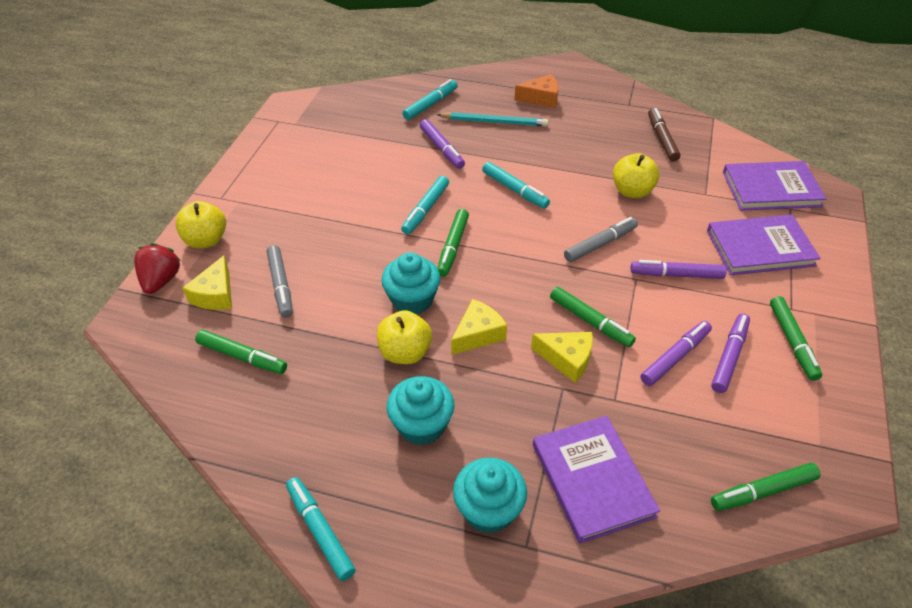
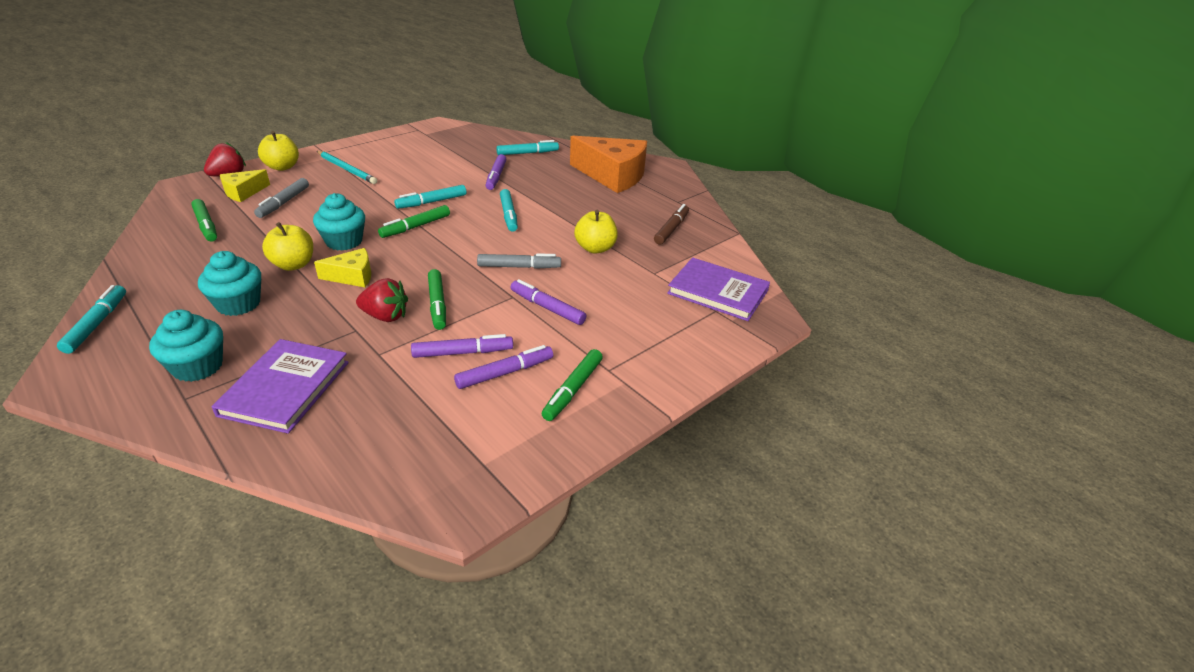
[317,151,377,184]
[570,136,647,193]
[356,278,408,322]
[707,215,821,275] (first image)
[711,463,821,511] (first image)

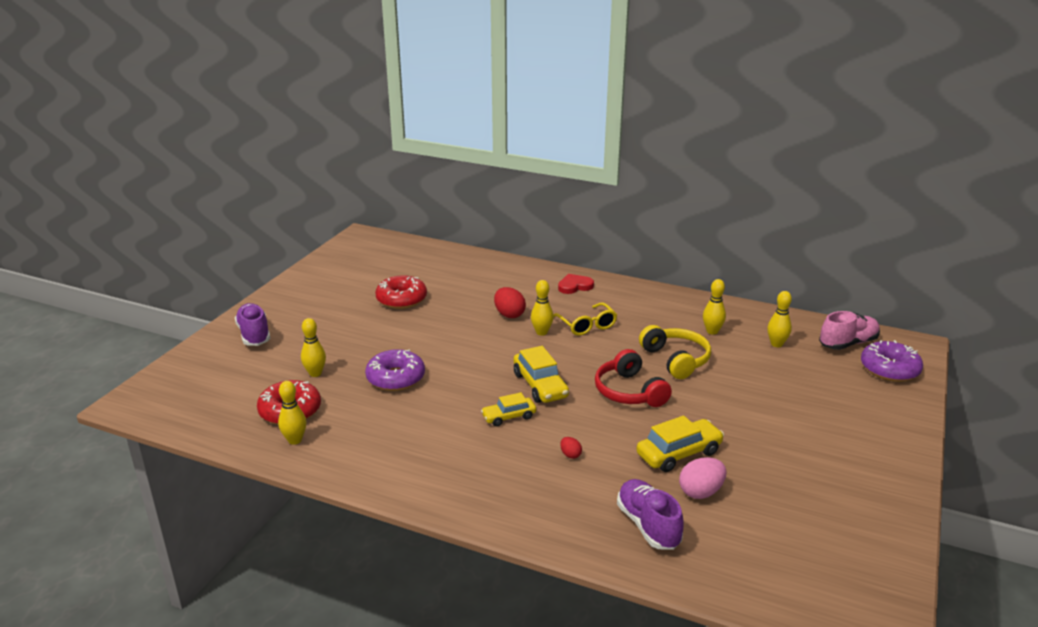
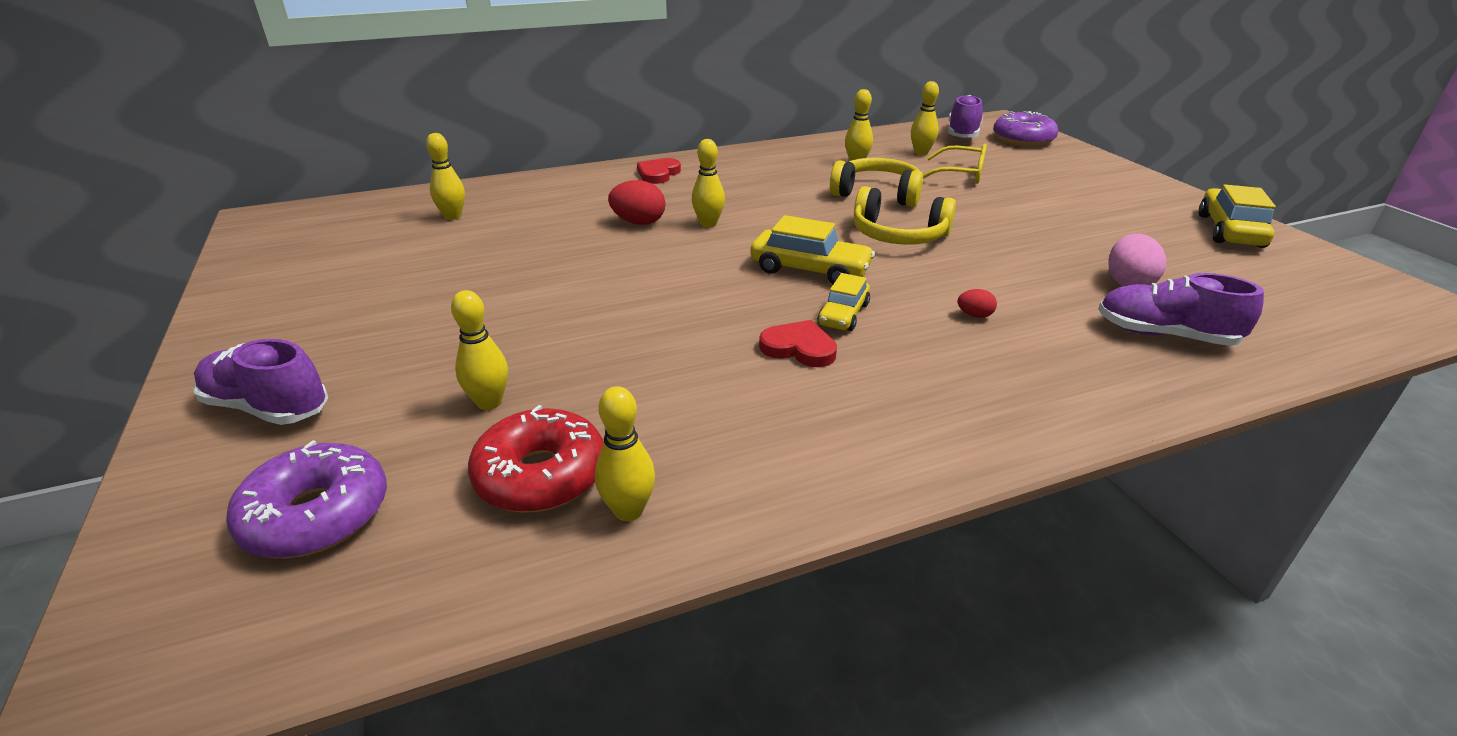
[226,440,387,559]
[375,276,427,309] (first image)
[923,144,987,184]
[853,186,956,245]
[1199,185,1276,248]
[948,95,983,138]
[426,133,465,220]
[759,320,837,367]

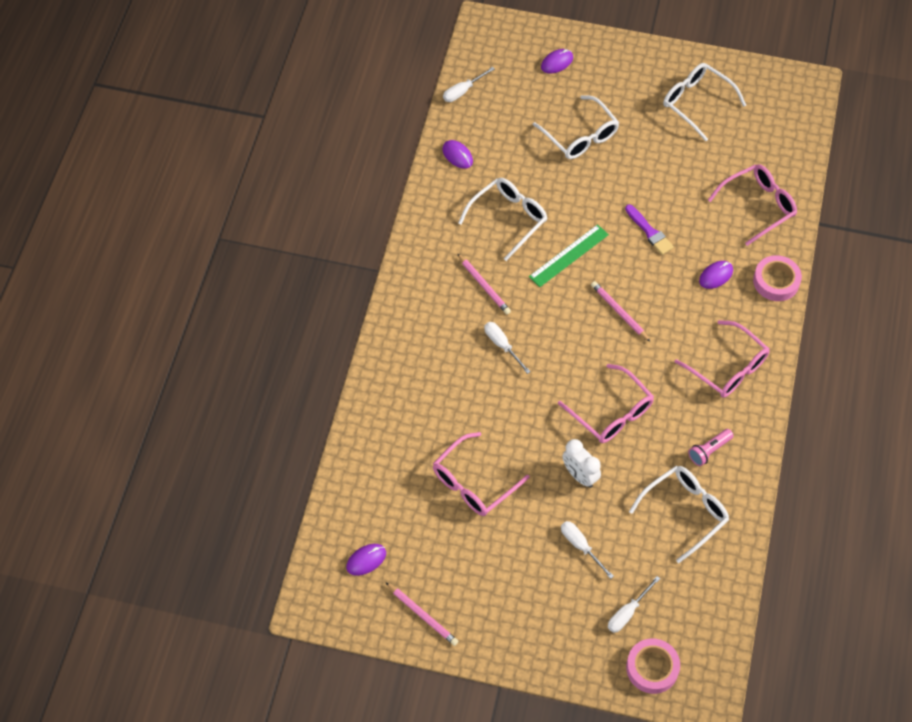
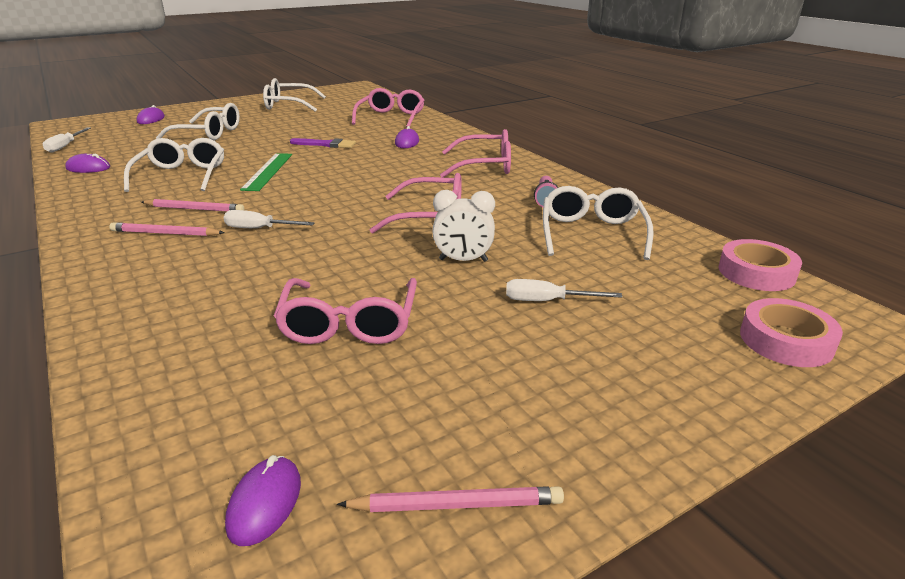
[109,222,225,236]
[608,576,660,633] (first image)
[718,239,802,291]

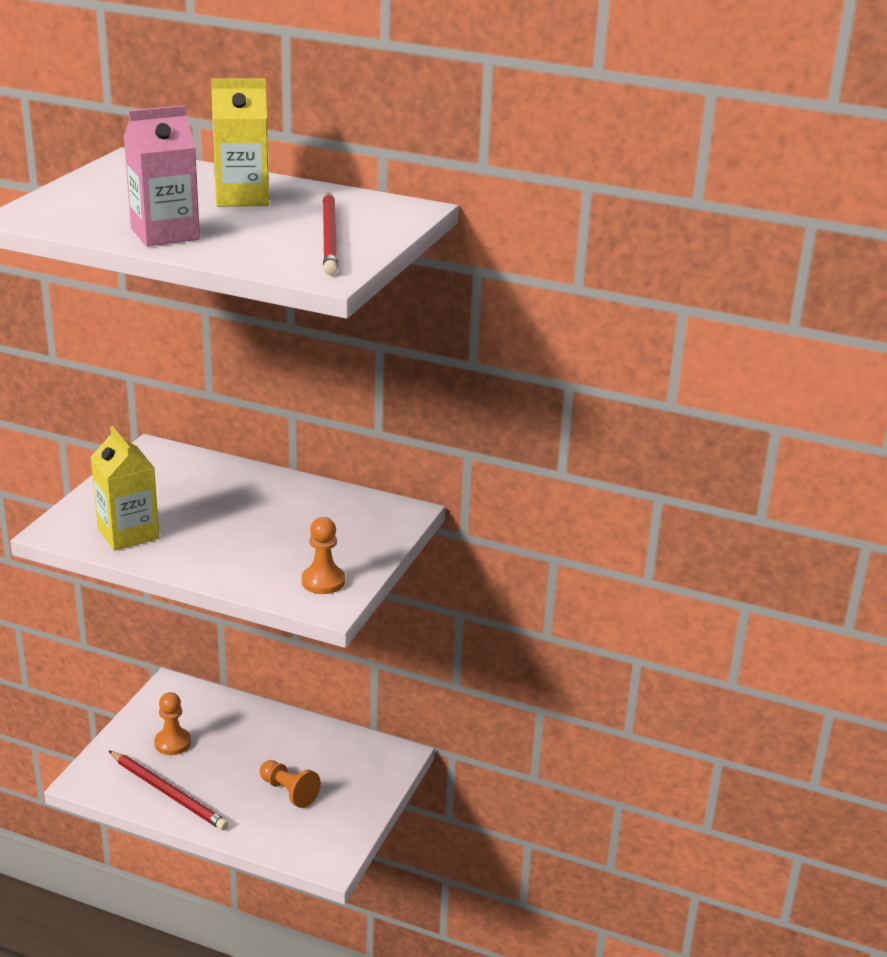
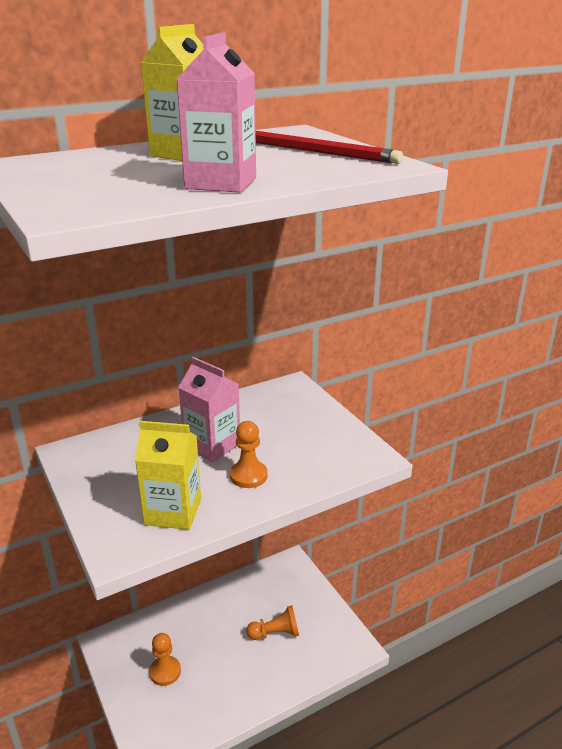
[109,751,228,830] (first image)
[230,421,268,488]
[178,357,240,462]

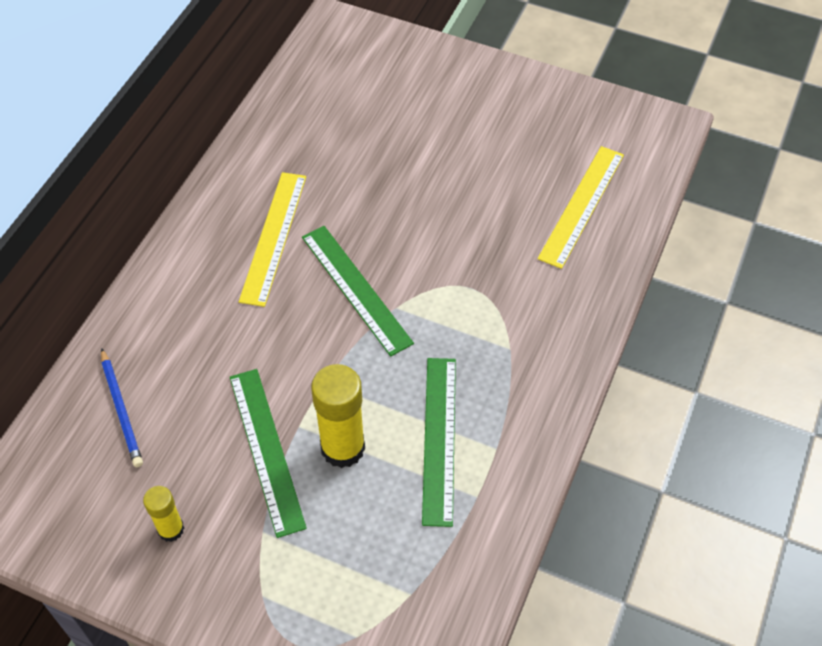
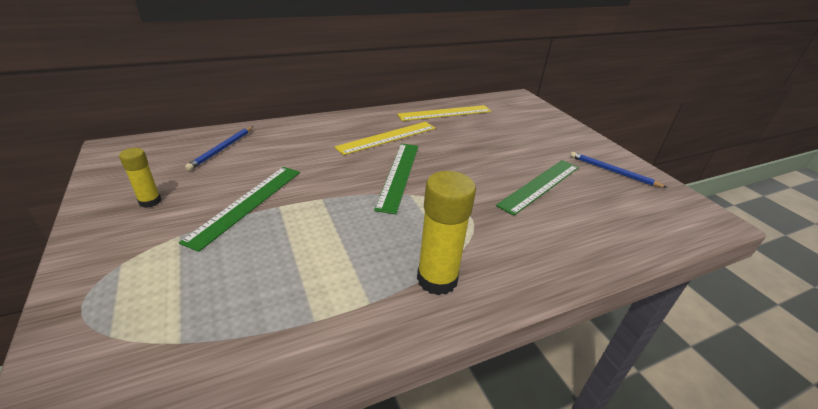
[417,171,476,295]
[496,160,579,216]
[397,105,492,121]
[570,152,667,188]

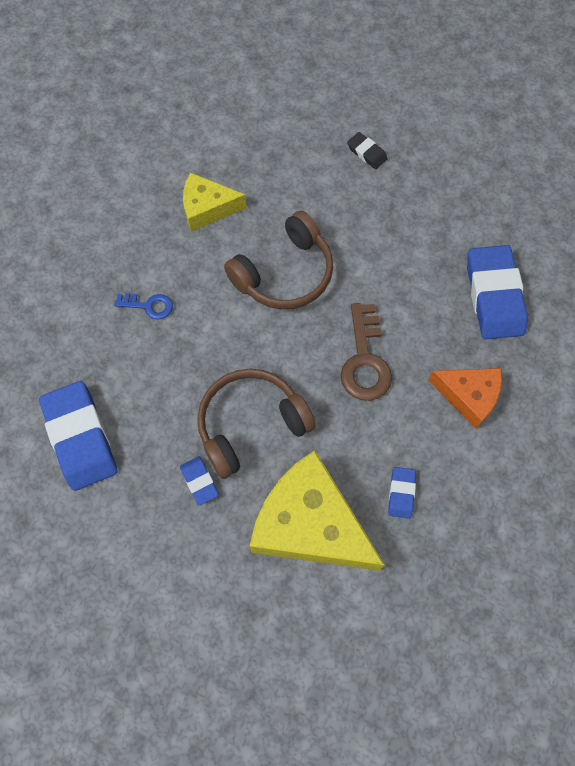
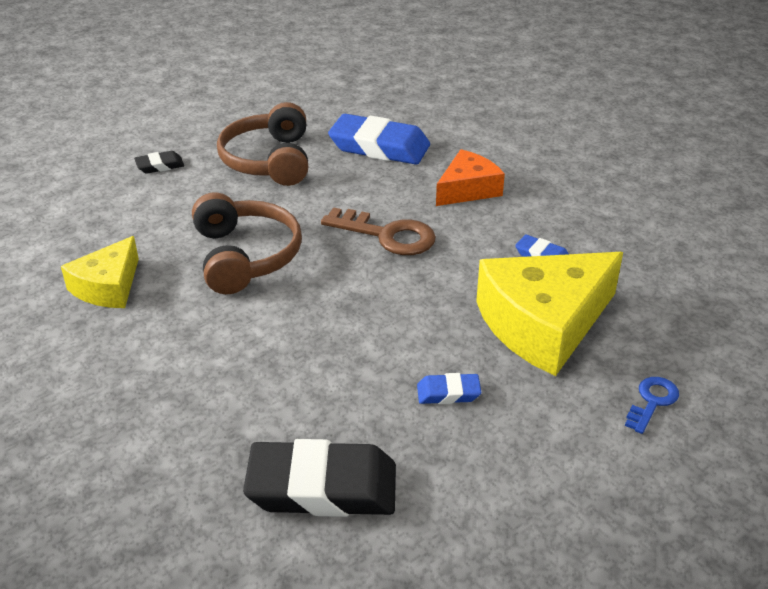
[243,439,396,517]
[625,377,679,434]
[217,102,308,186]

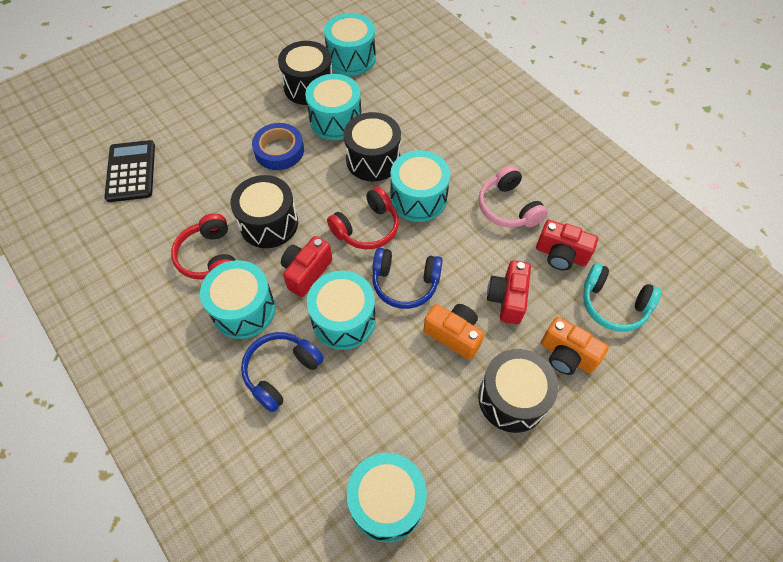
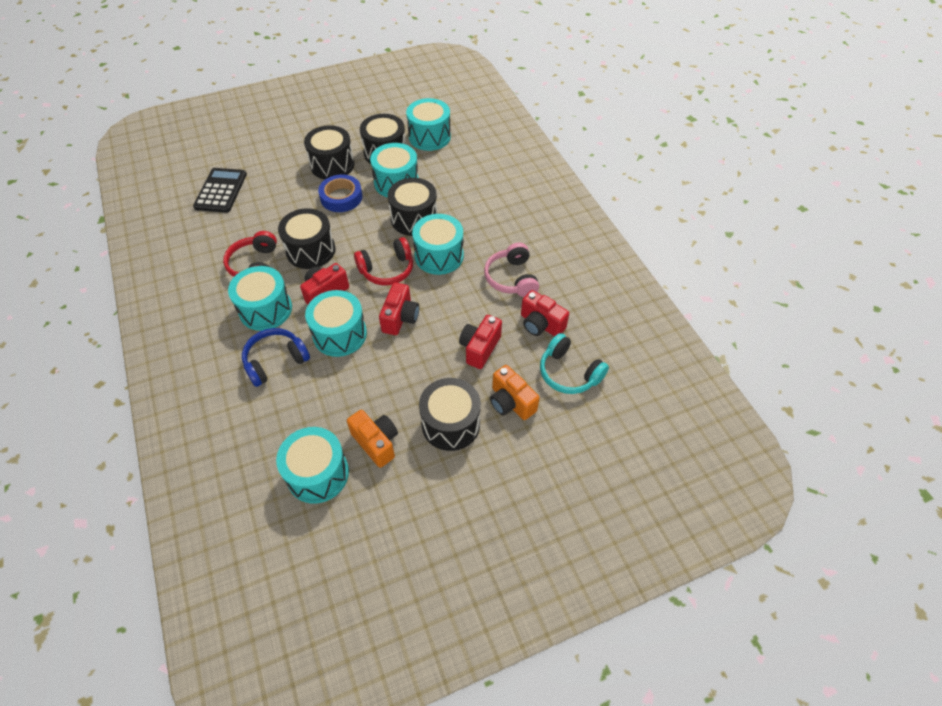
[379,282,419,335]
[347,410,398,468]
[304,125,355,179]

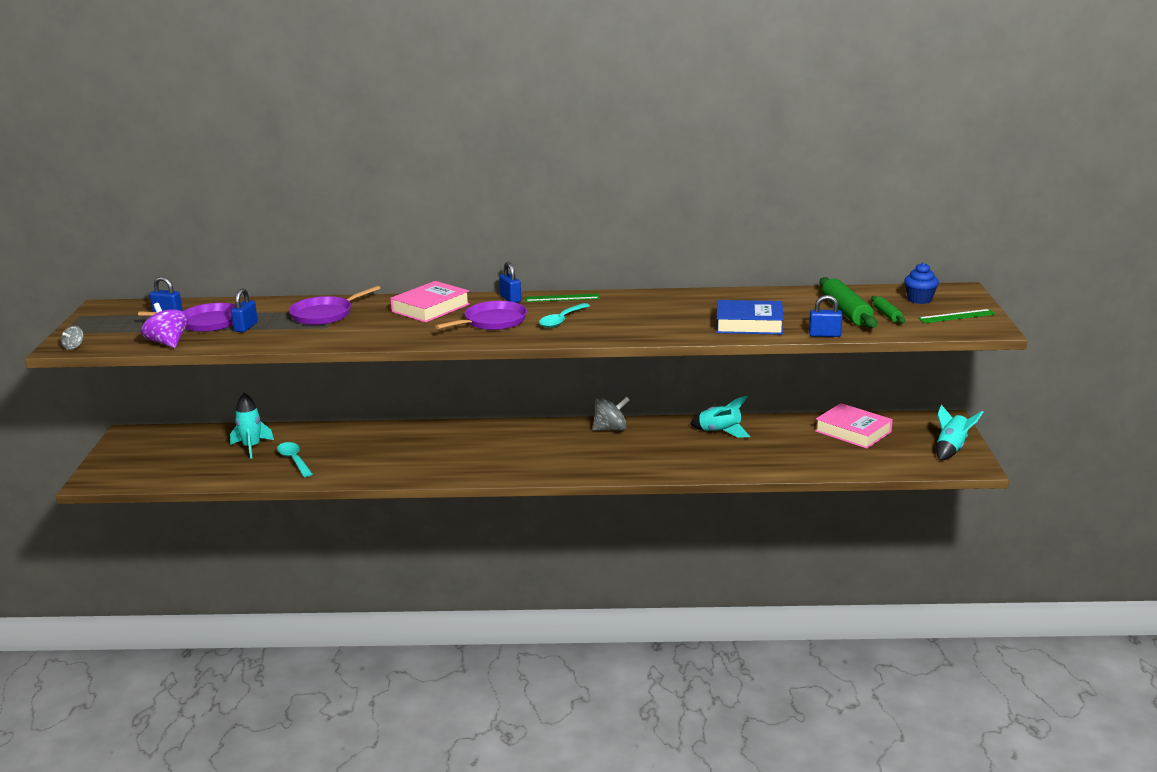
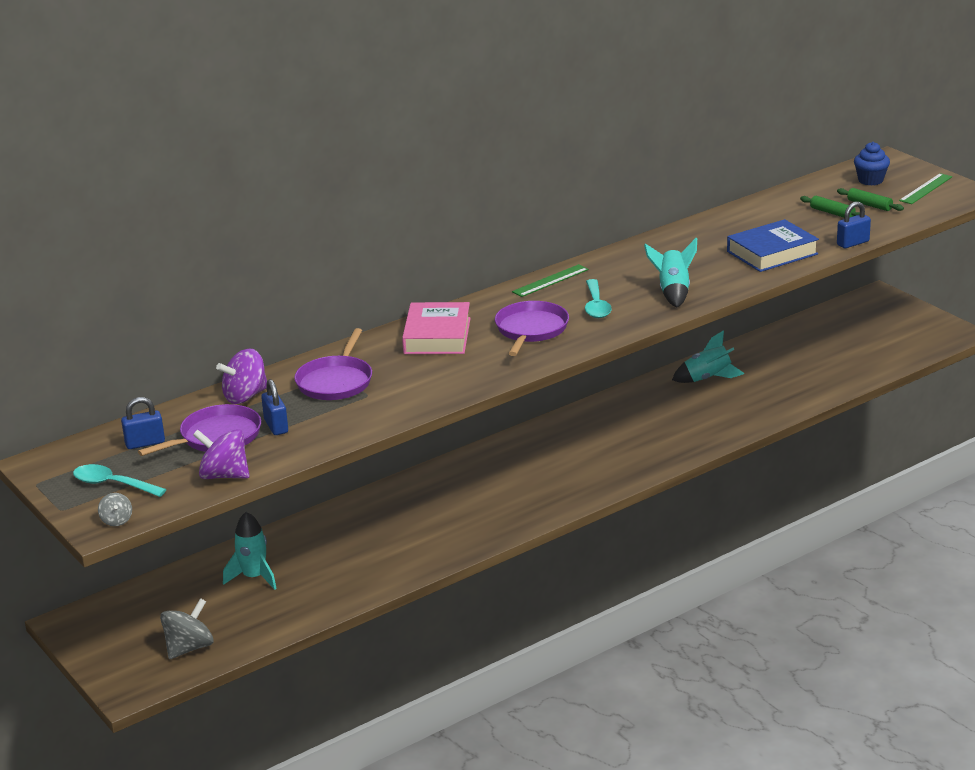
[73,464,167,497]
[499,262,521,303] (first image)
[160,598,214,659]
[815,403,893,449] (first image)
[800,196,860,218]
[644,238,697,307]
[216,349,267,404]

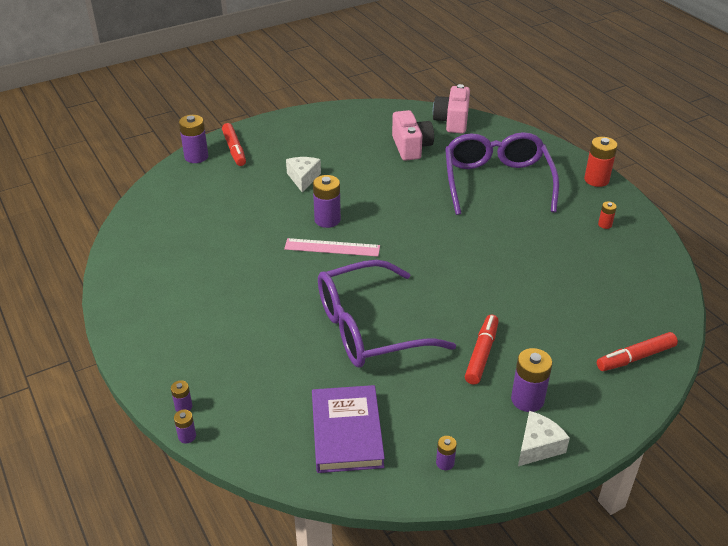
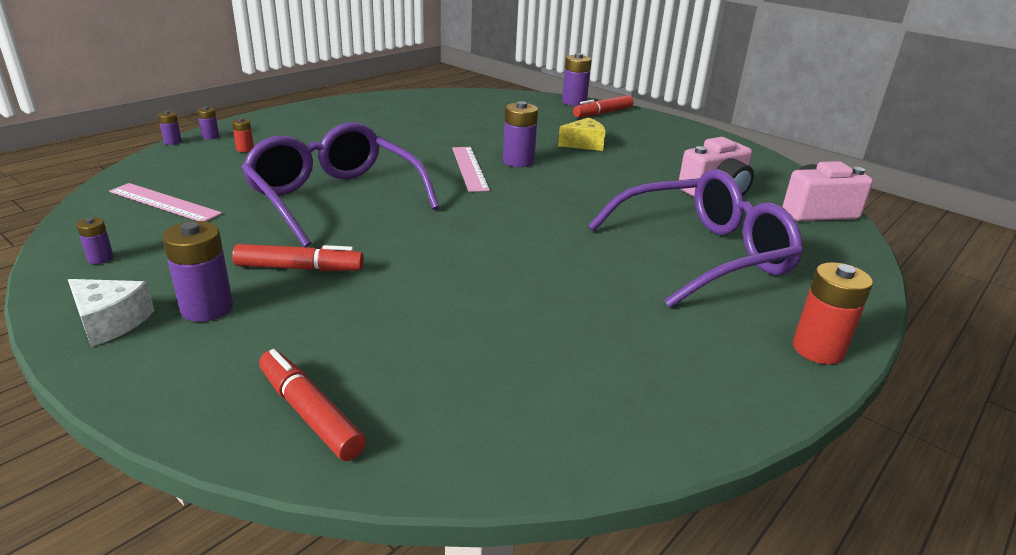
[558,117,606,151]
[109,183,222,222]
[232,118,254,152]

